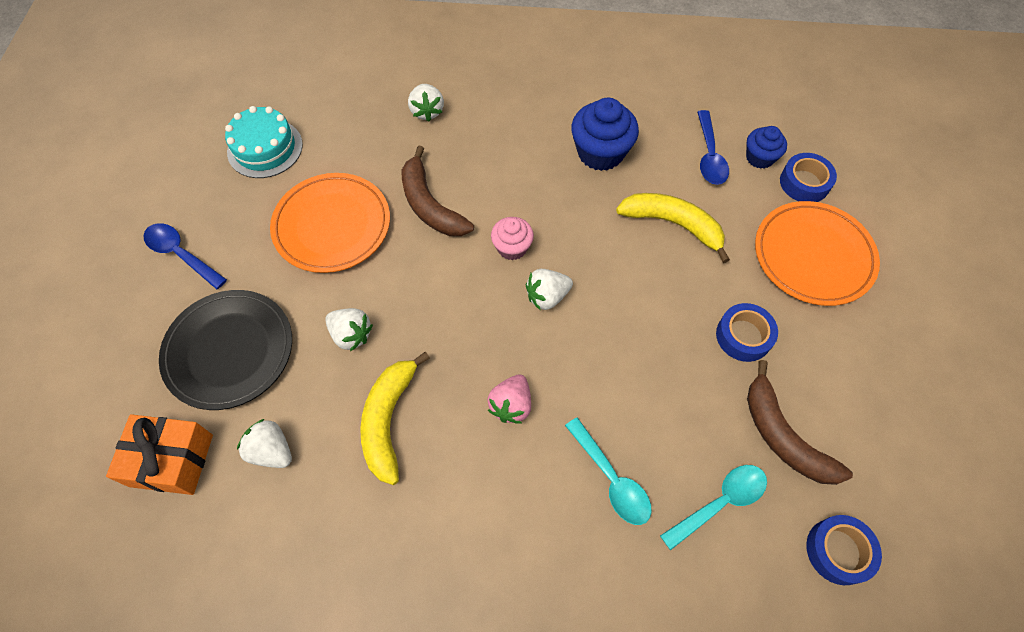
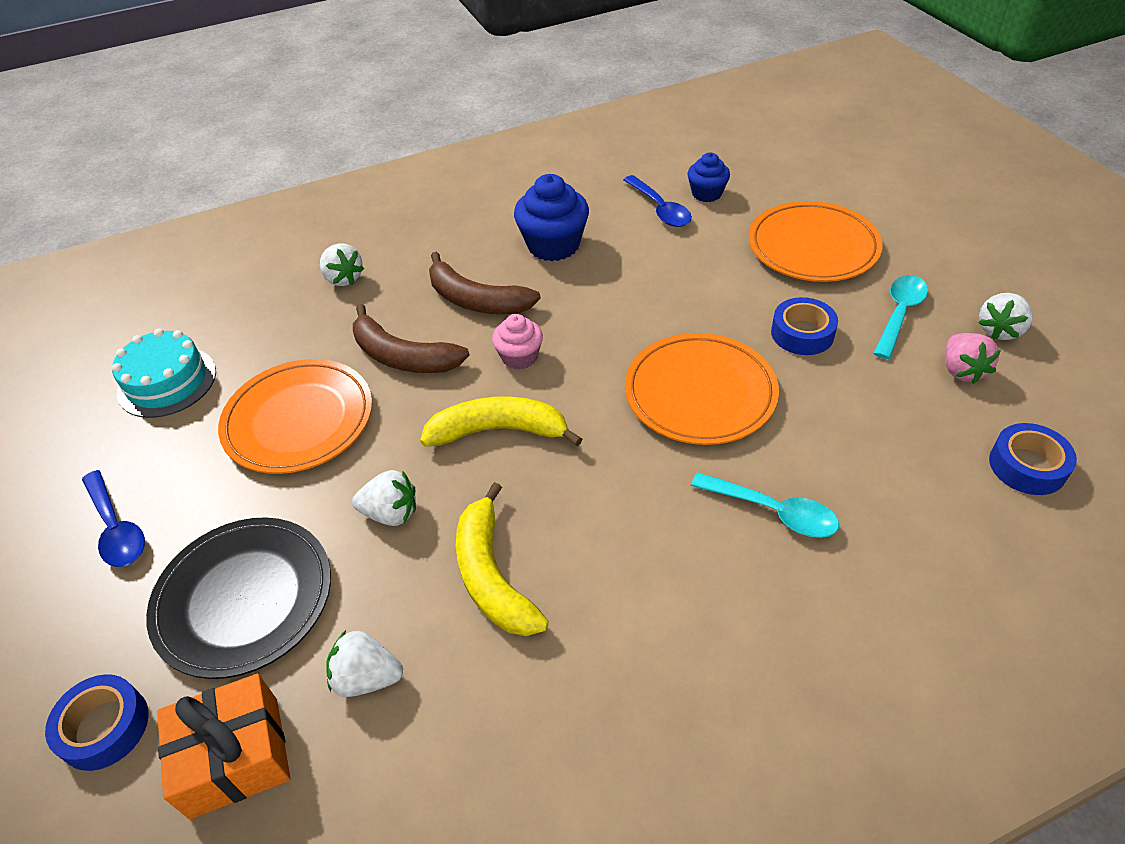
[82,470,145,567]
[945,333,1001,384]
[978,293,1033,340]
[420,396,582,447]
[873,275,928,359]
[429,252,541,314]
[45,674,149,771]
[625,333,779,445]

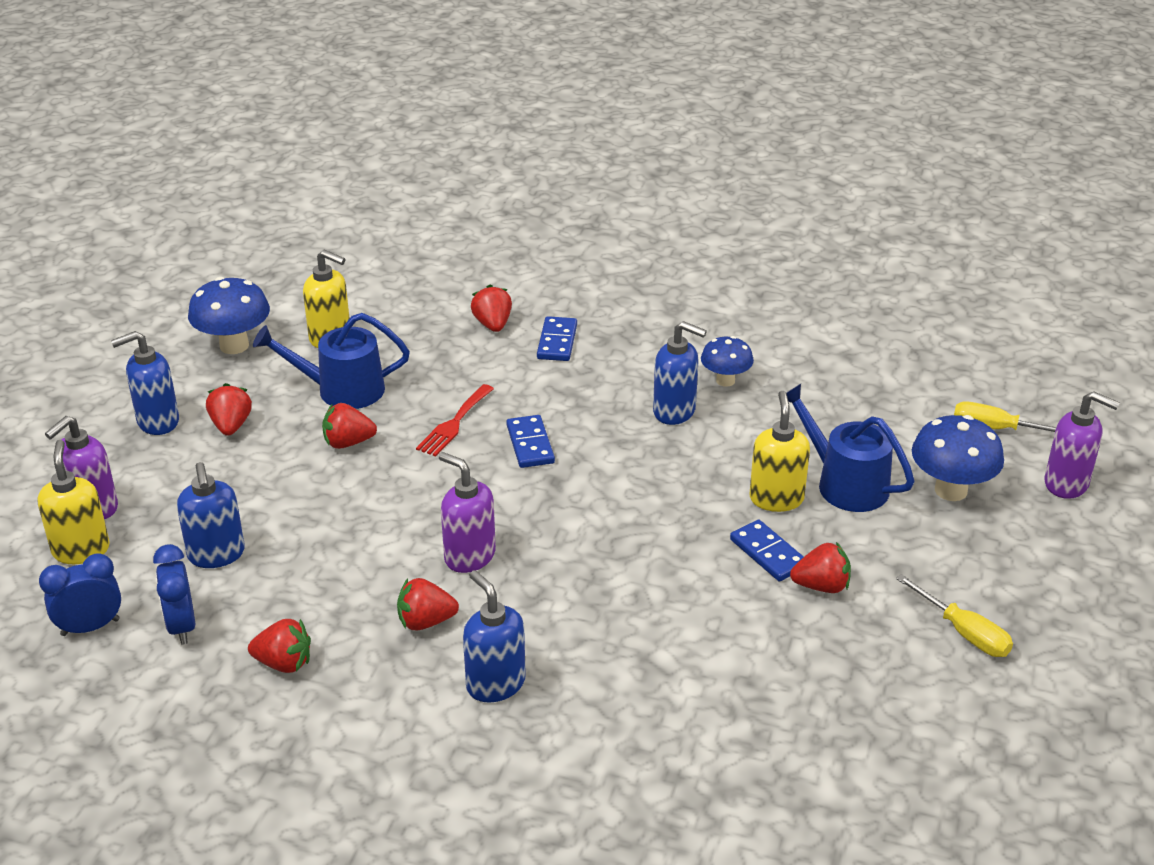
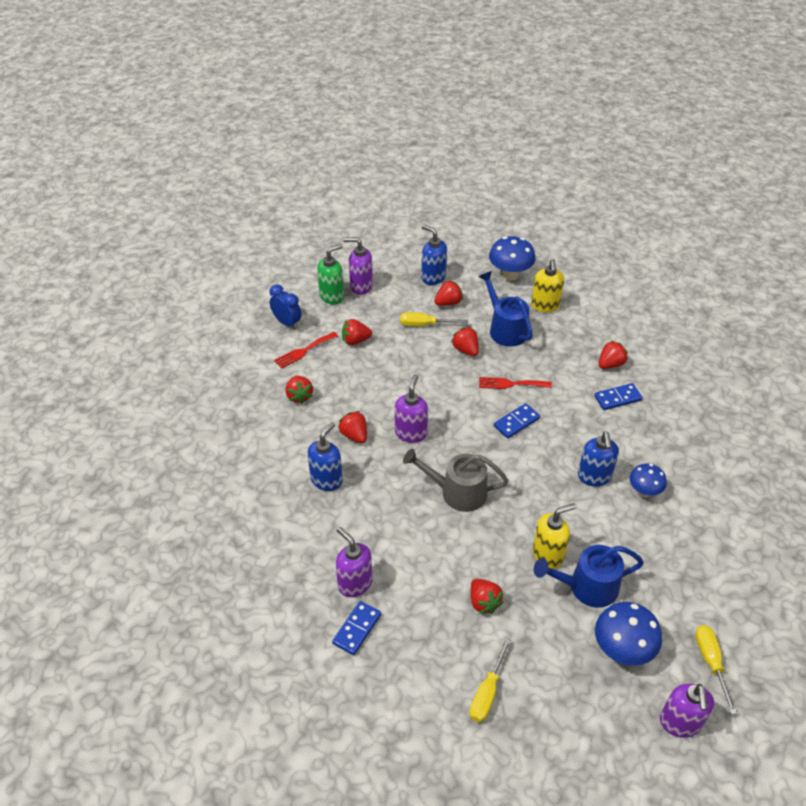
[317,244,344,305]
[274,332,338,369]
[342,319,372,345]
[332,601,381,655]
[534,545,644,608]
[336,527,373,597]
[400,312,468,326]
[403,449,509,512]

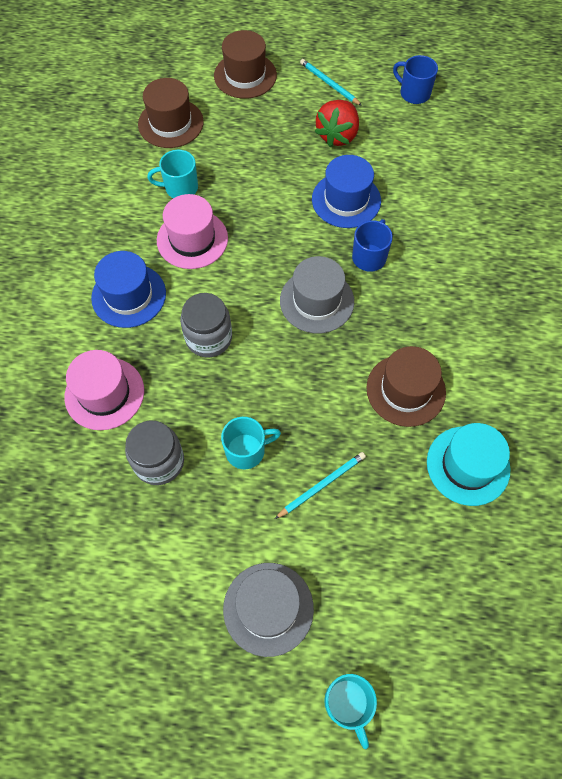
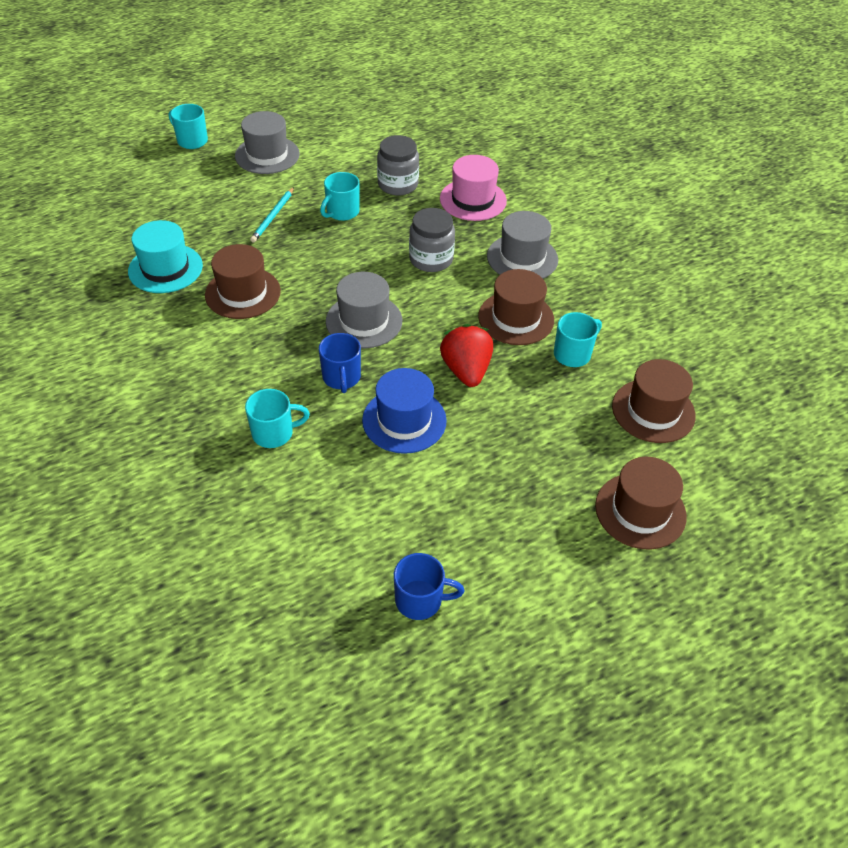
[487,211,558,279]
[478,269,554,345]
[300,59,362,106] (first image)
[440,324,493,387]
[245,389,310,448]

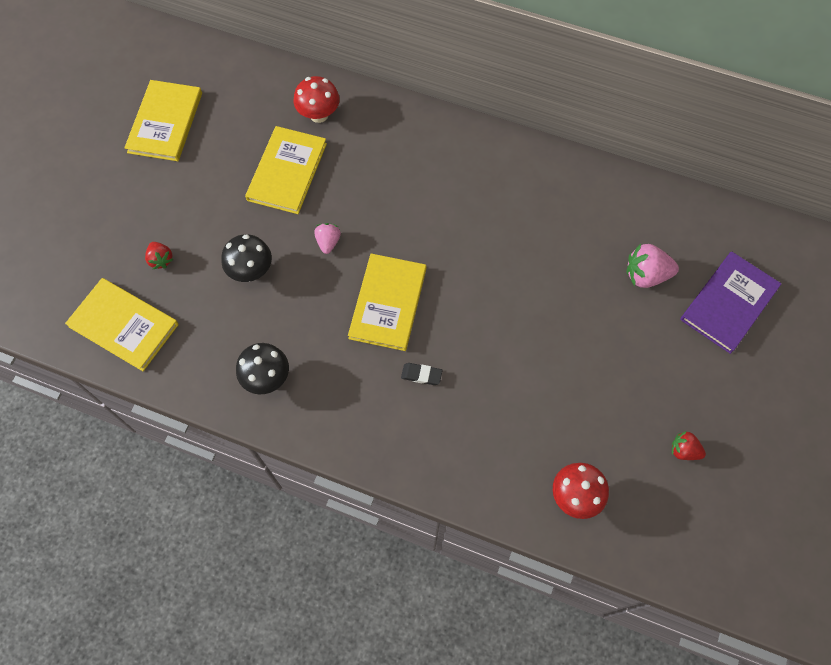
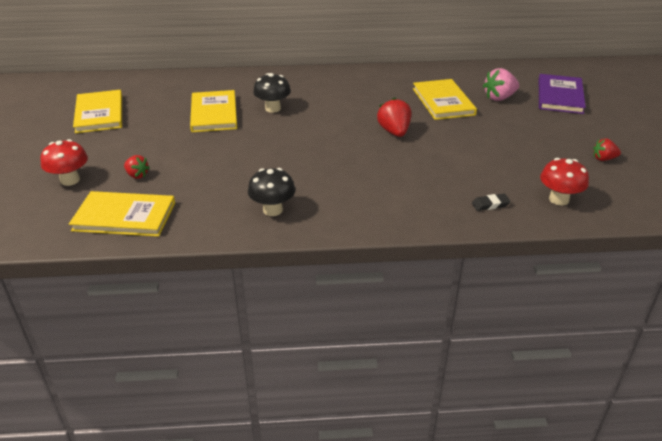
[253,73,291,113]
[40,139,88,186]
[314,223,341,254] (first image)
[413,79,477,120]
[472,194,511,211]
[377,97,411,137]

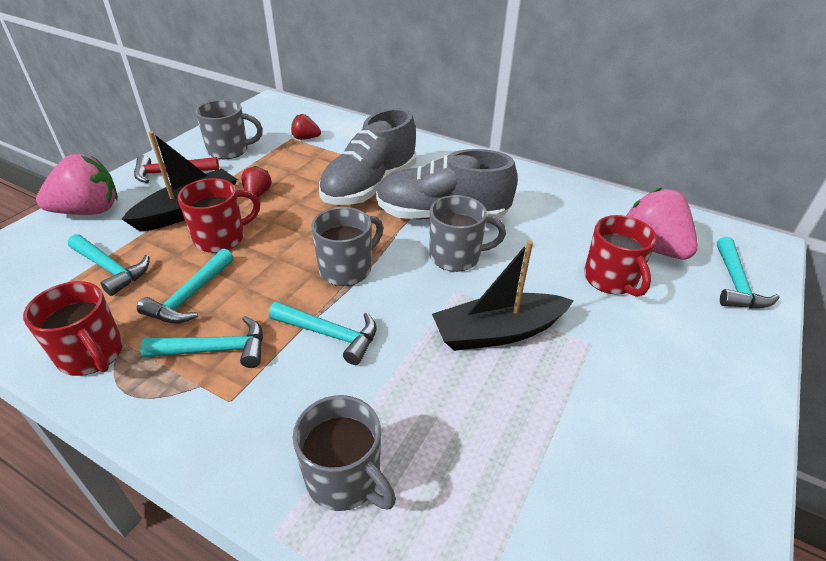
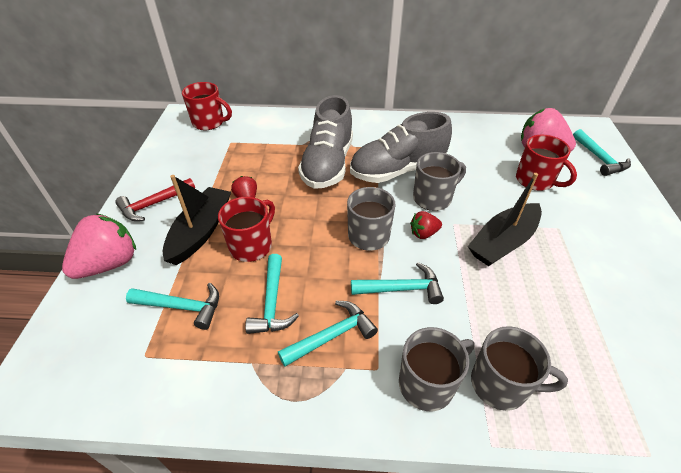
[182,82,232,130]
[399,327,475,411]
[410,211,442,239]

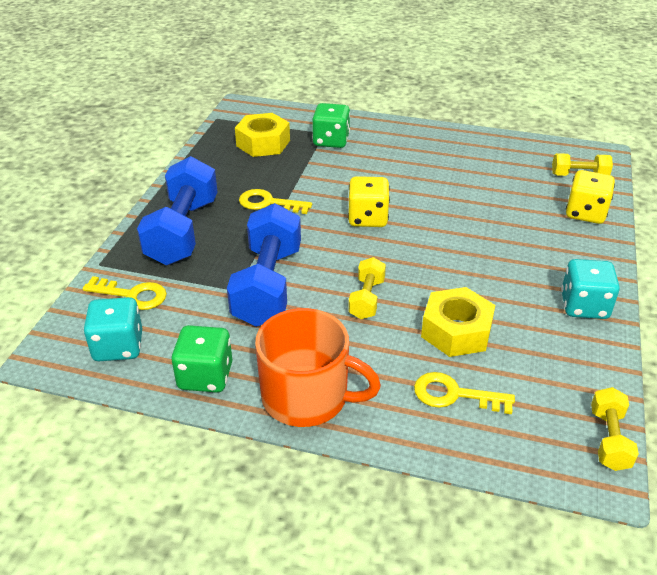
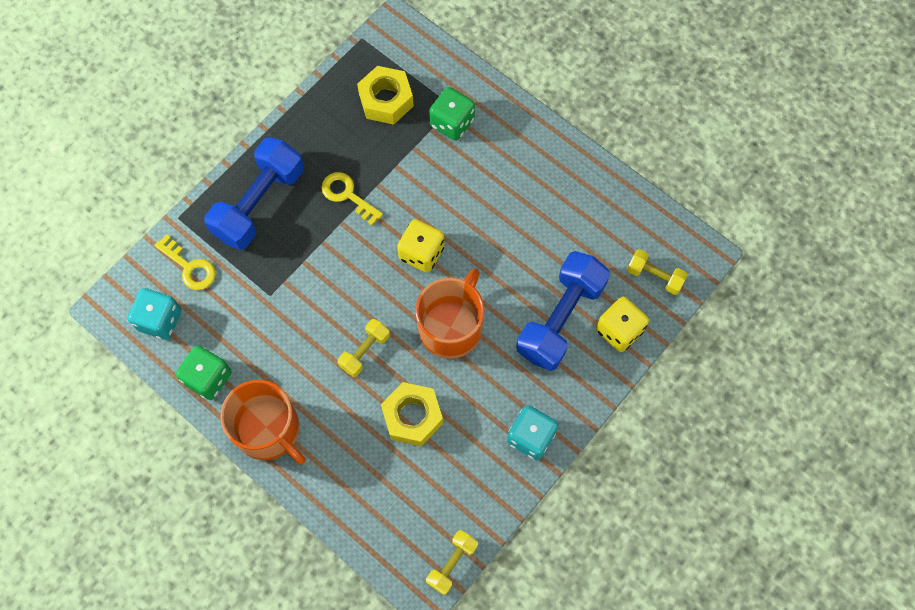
[516,251,610,371]
[414,372,515,414] (first image)
[415,268,485,359]

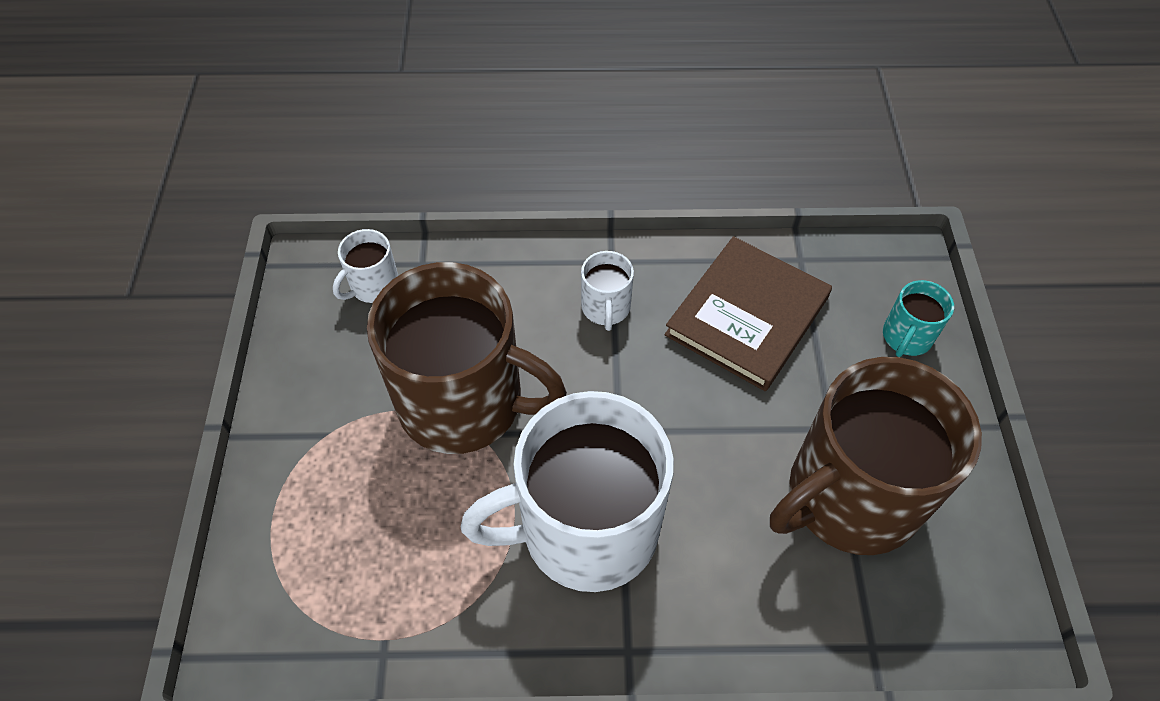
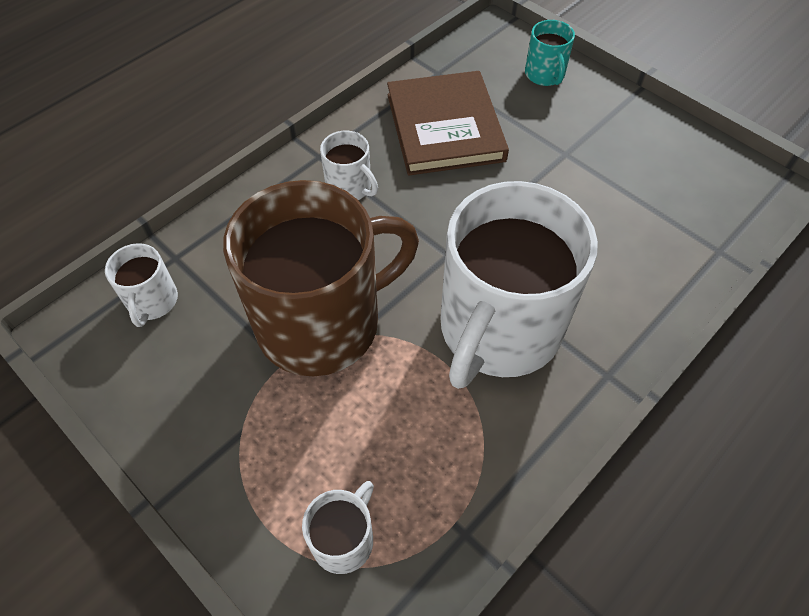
[770,357,982,555] (first image)
[302,481,374,574]

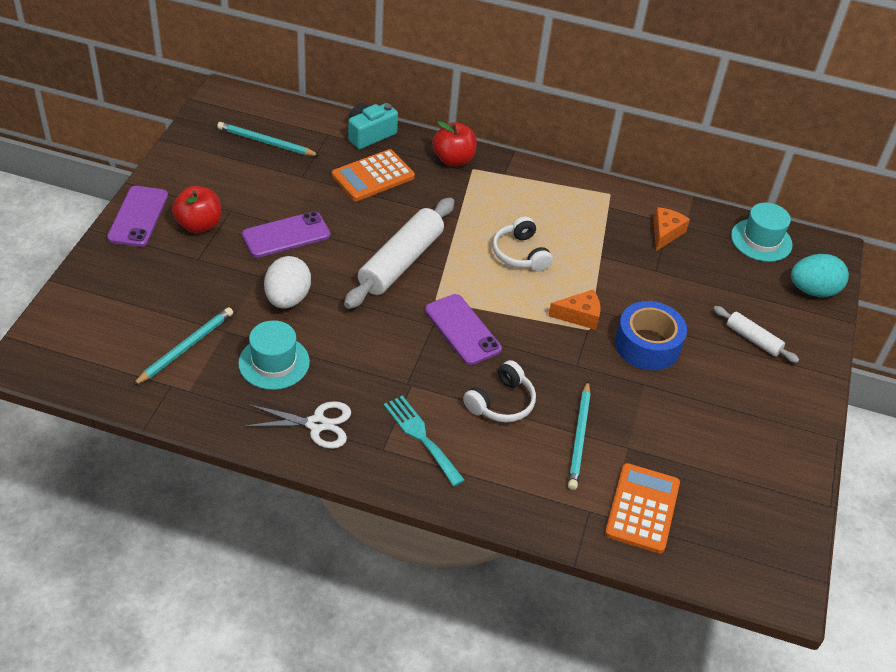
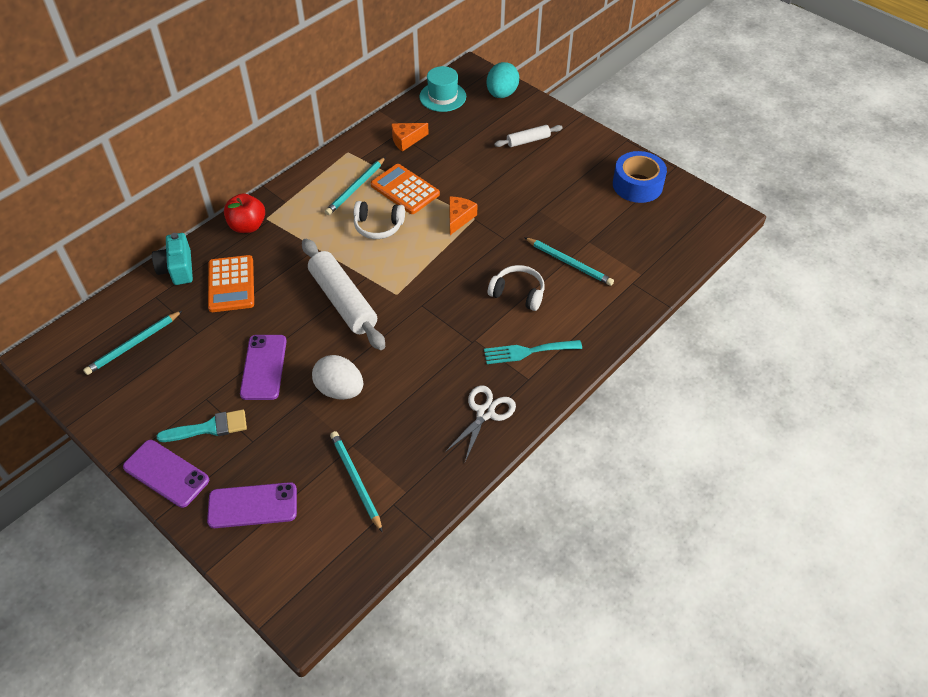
[157,409,247,442]
[238,320,310,390] (first image)
[207,482,297,528]
[488,265,545,311]
[371,164,440,214]
[613,151,667,203]
[392,123,429,151]
[325,157,386,215]

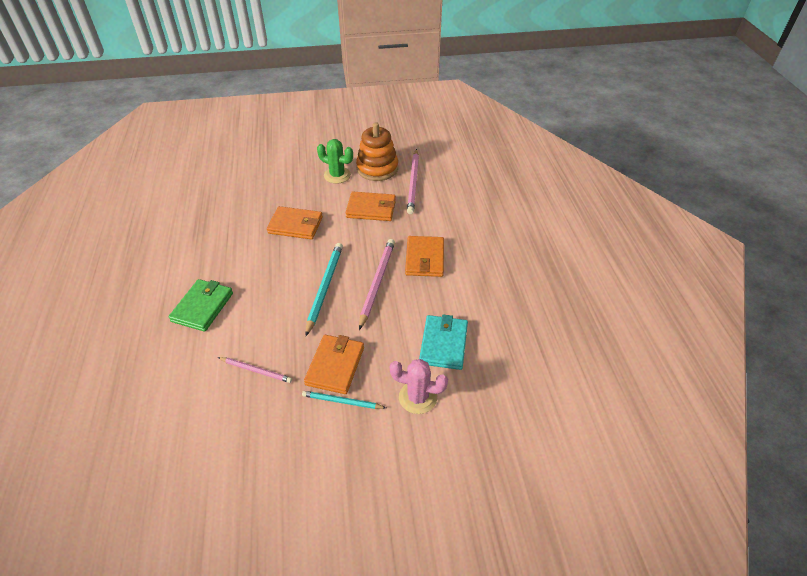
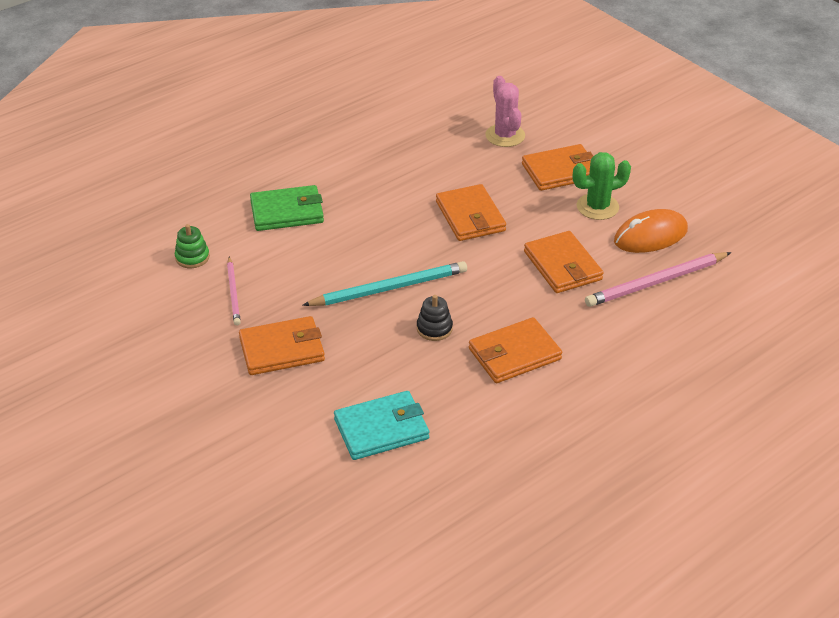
[302,391,386,409] (first image)
[573,152,631,220]
[614,209,688,253]
[417,295,453,341]
[485,76,525,147]
[175,224,210,268]
[522,144,593,191]

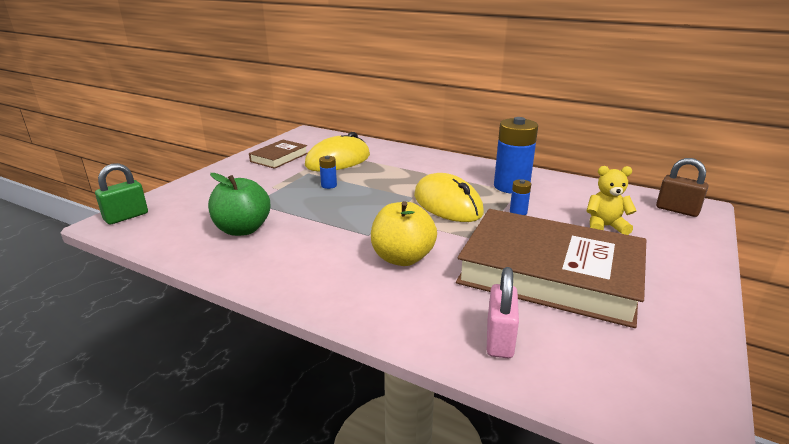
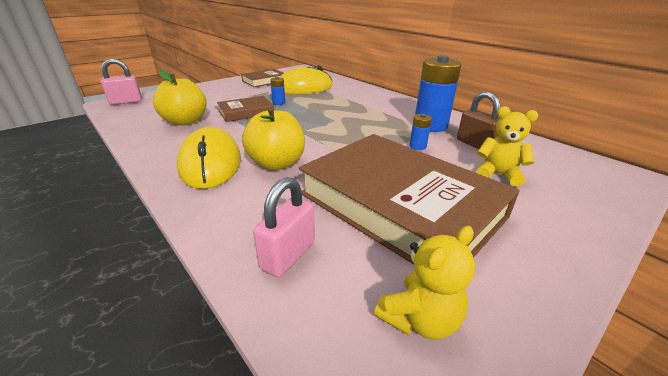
[101,58,142,105]
[153,70,207,126]
[177,127,241,189]
[457,91,500,149]
[217,96,274,122]
[374,226,475,340]

